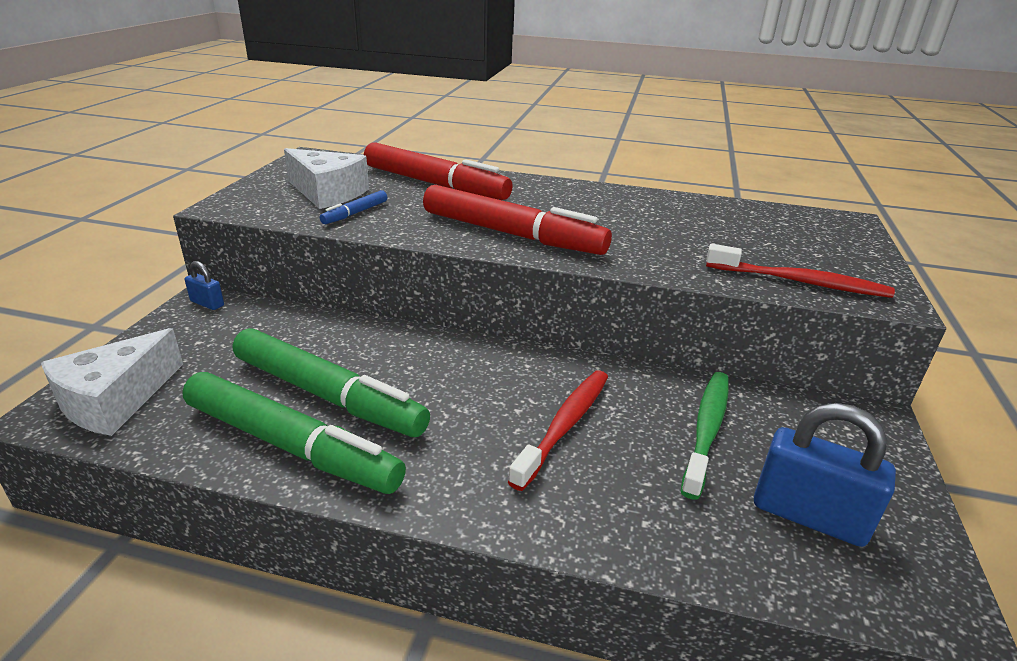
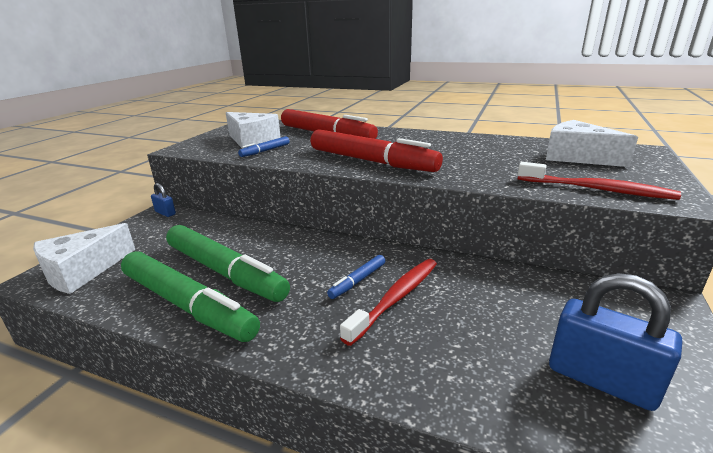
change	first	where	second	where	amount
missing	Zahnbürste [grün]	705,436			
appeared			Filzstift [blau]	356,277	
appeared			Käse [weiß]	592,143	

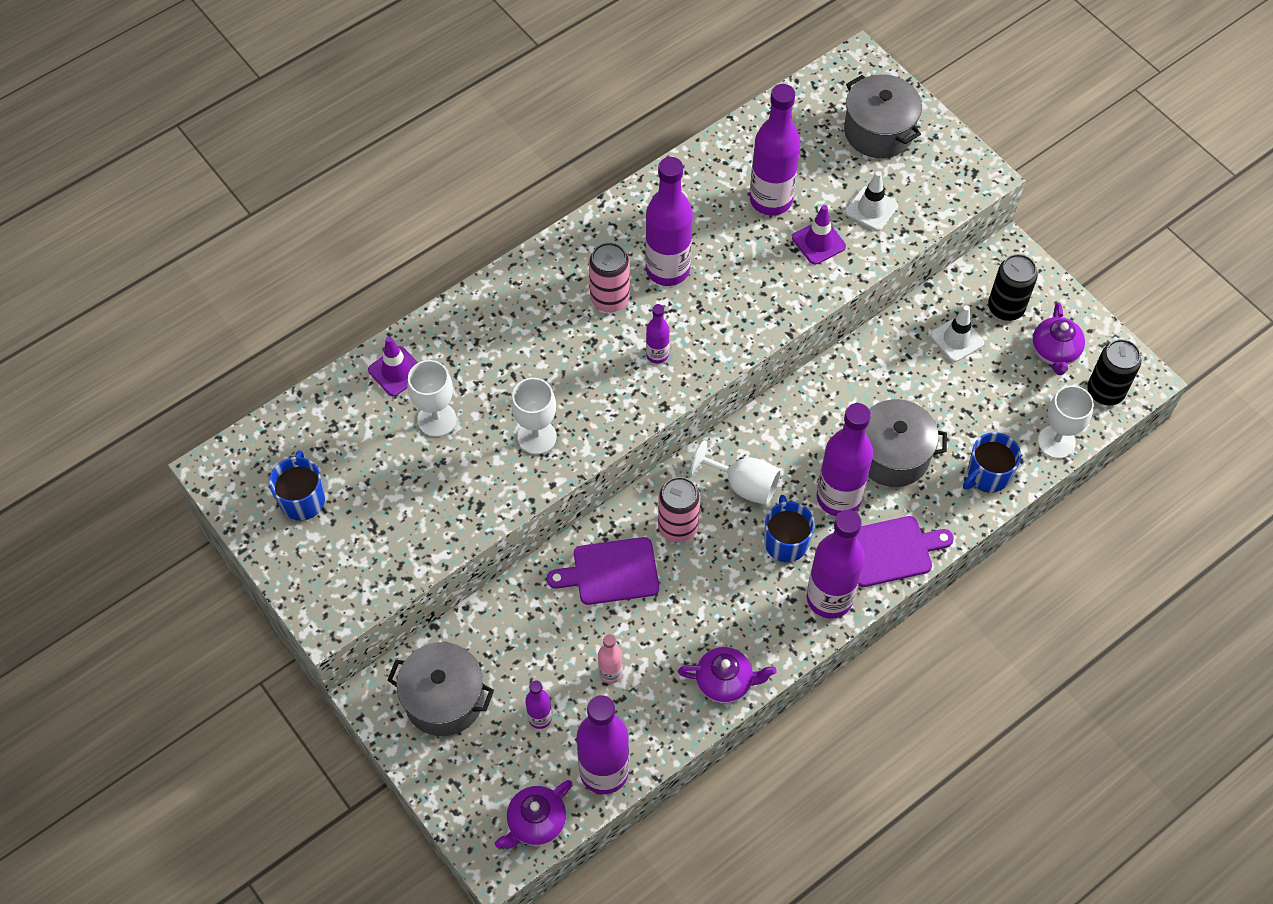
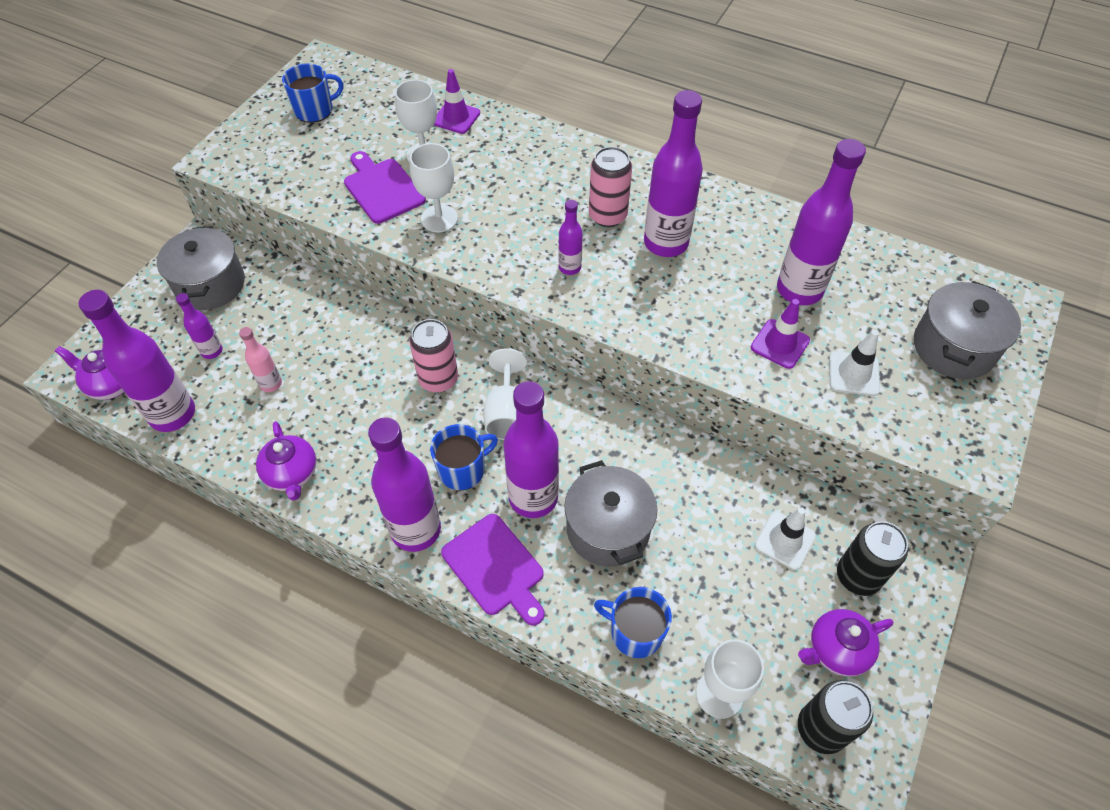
change	first	where	second	where	amount
relocated	Schneidebrett [lila]	603,571		385,187	

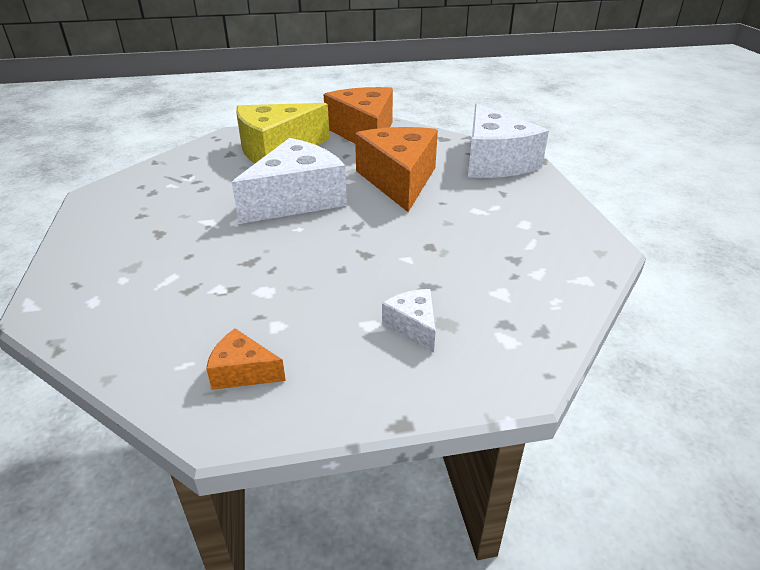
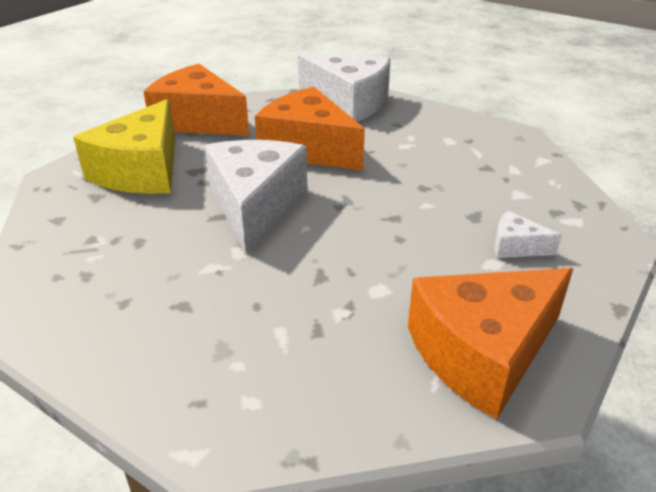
change	first	where	second	where	amount
size	Käse [orange]	246,359		490,344	x2.24

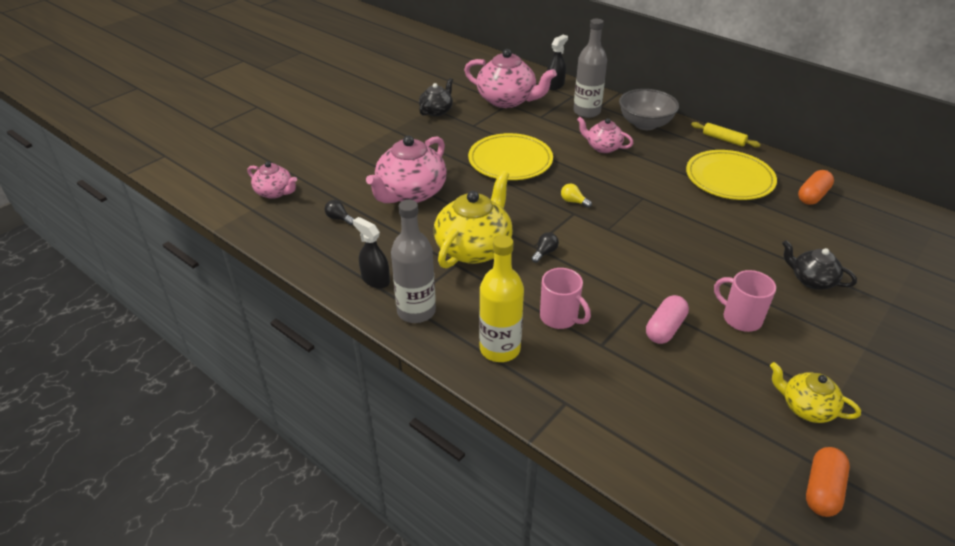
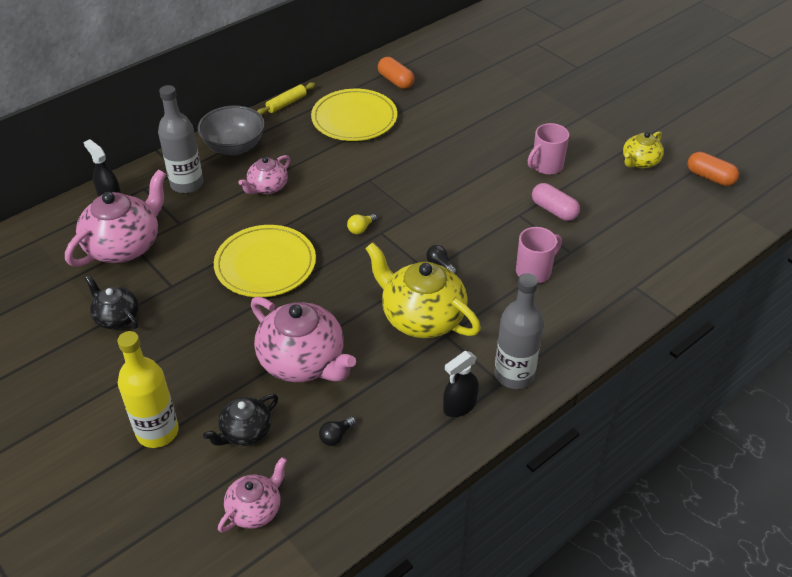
change	first	where	second	where	amount
relocated	Flasche [gelb]	501,298		148,389	
relocated	Teekanne [schwarz]	819,265		240,420	

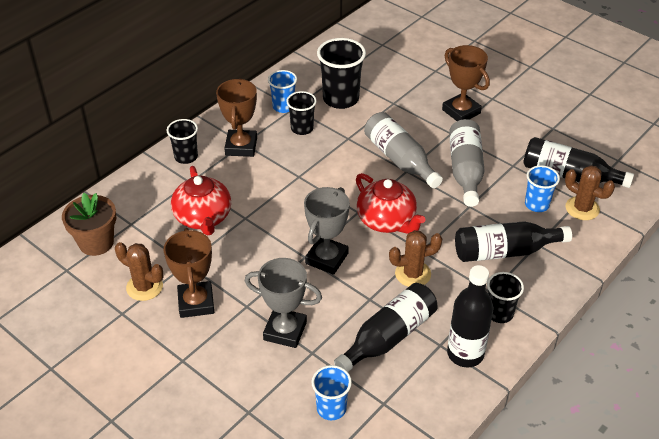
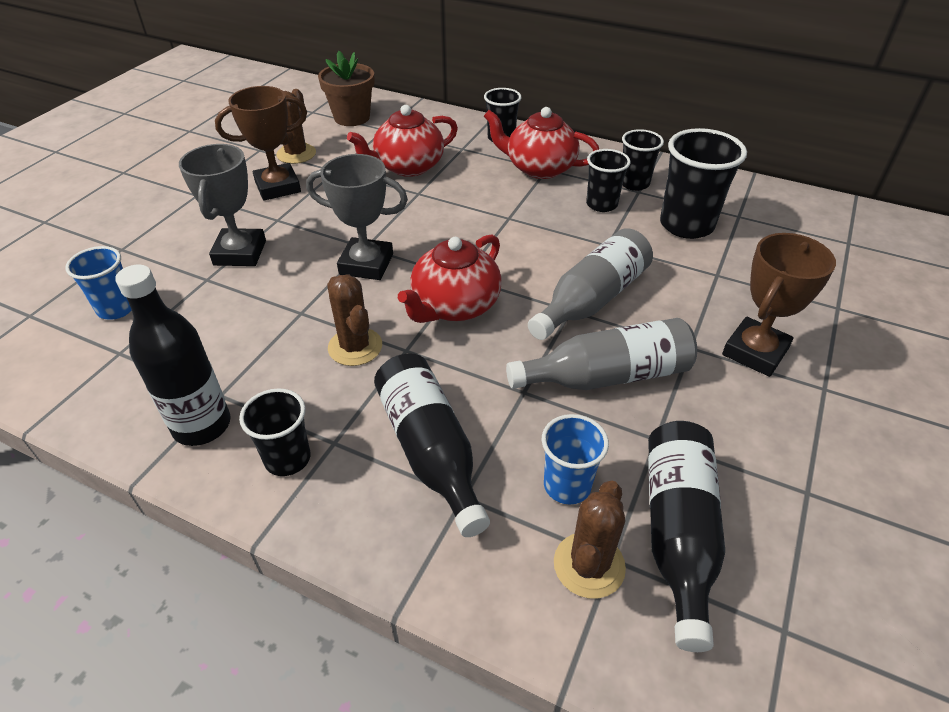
change	first	where	second	where	amount
exchanged	Pokal [braun]	236,117	Teekanne [rot]	541,143	
colour	Becher [blau]	282,91	Becher [schwarz]	643,160	
missing	Flasche [schwarz]	386,327			

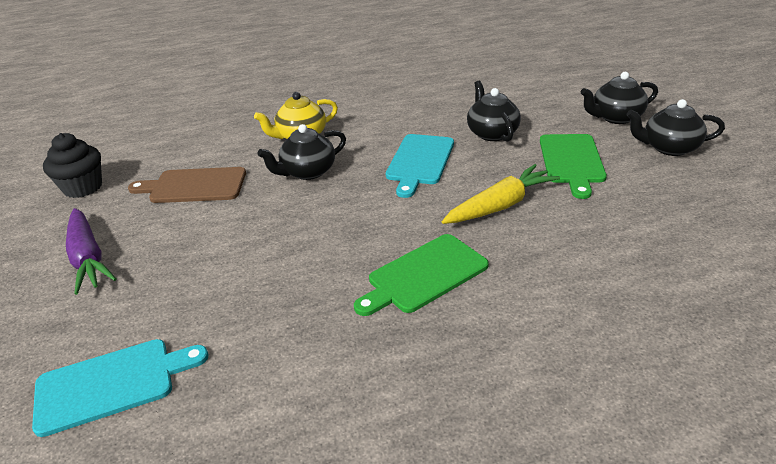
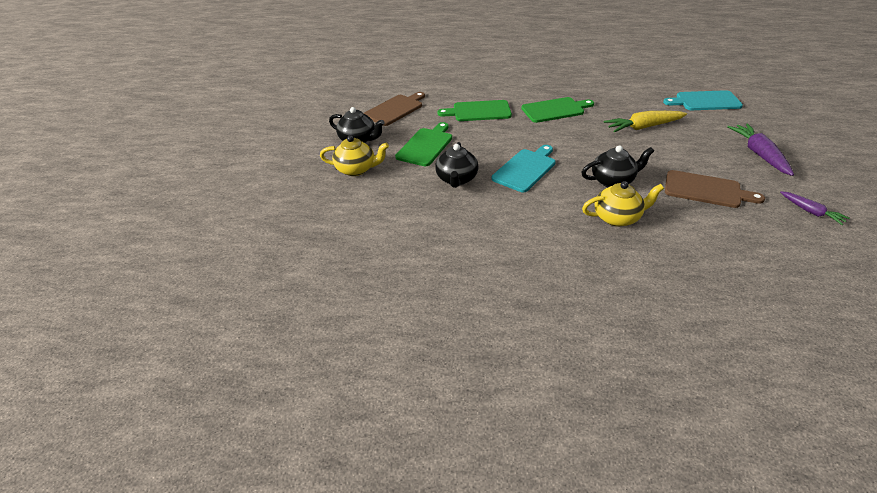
change	first	where	second	where	amount
exchanged	Muffin [schwarz]	72,165	Karotte [lila]	814,208	
relocated	Karotte [gelb]	501,194		645,122	
colour	Teekanne [schwarz]	619,98	Teekanne [gelb]	354,155	
appeared			Schneidebrett [braun]	394,109	
appeared			Schneidebrett [grün]	474,110	

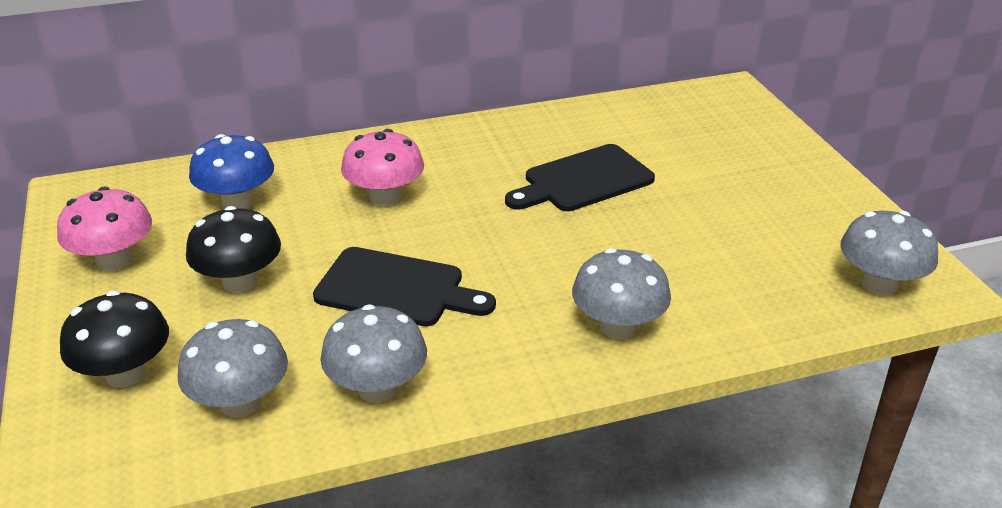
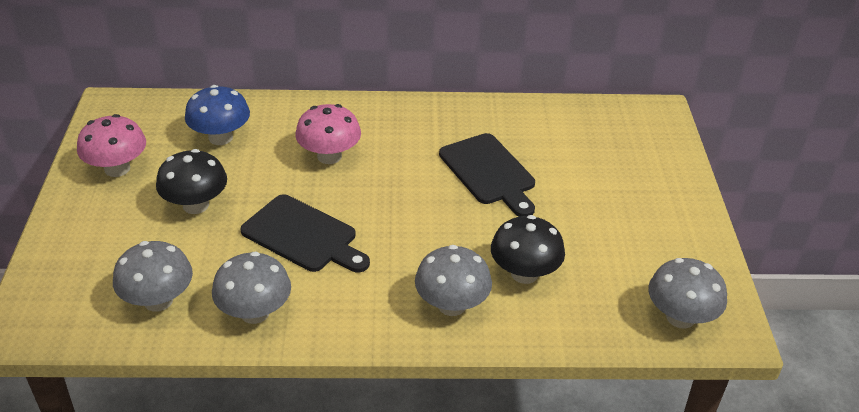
change	first	where	second	where	amount
relocated	Pilz [schwarz]	114,339		528,249	
spun	Schneidebrett [schwarz]	580,177		487,175	105 degrees counterclockwise

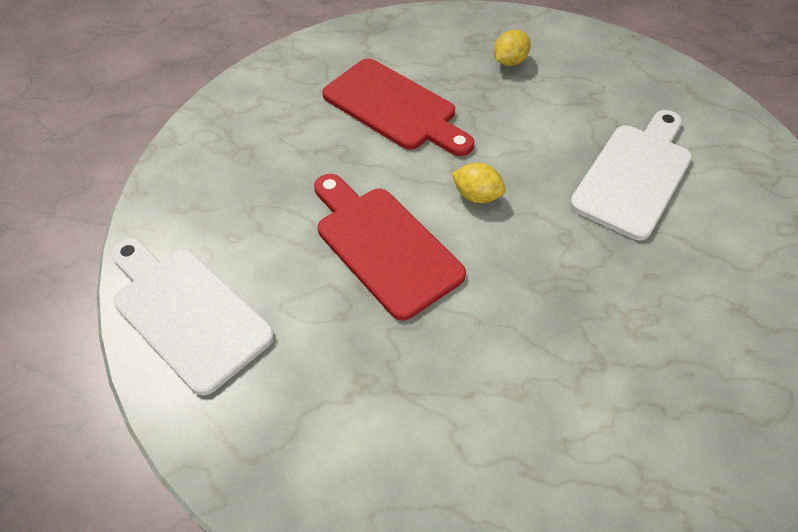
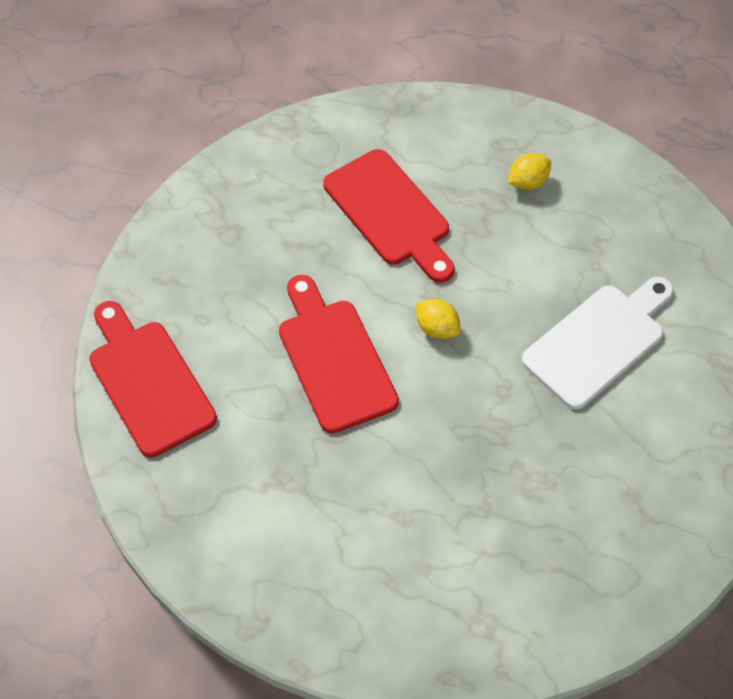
change	first	where	second	where	amount
colour	Schneidebrett [weiß]	192,317	Schneidebrett [rot]	153,379	

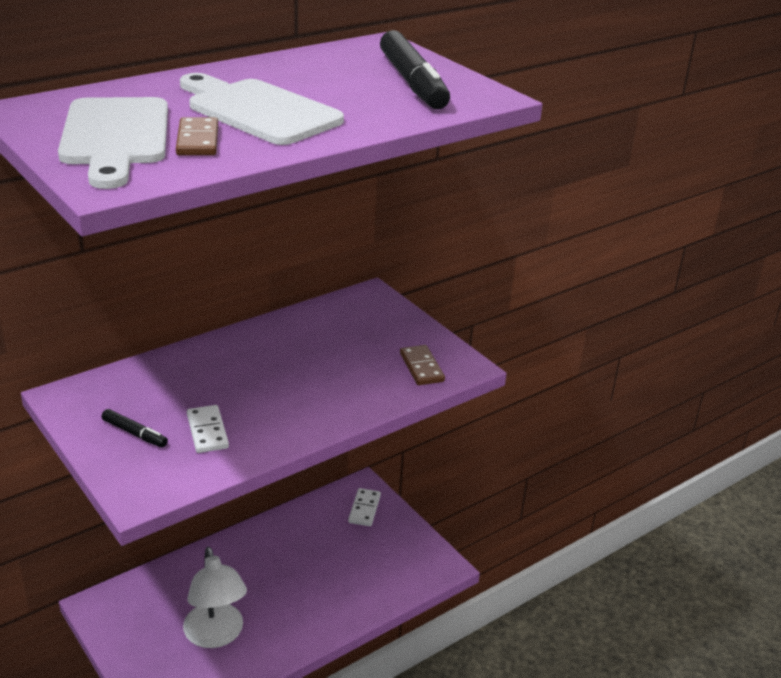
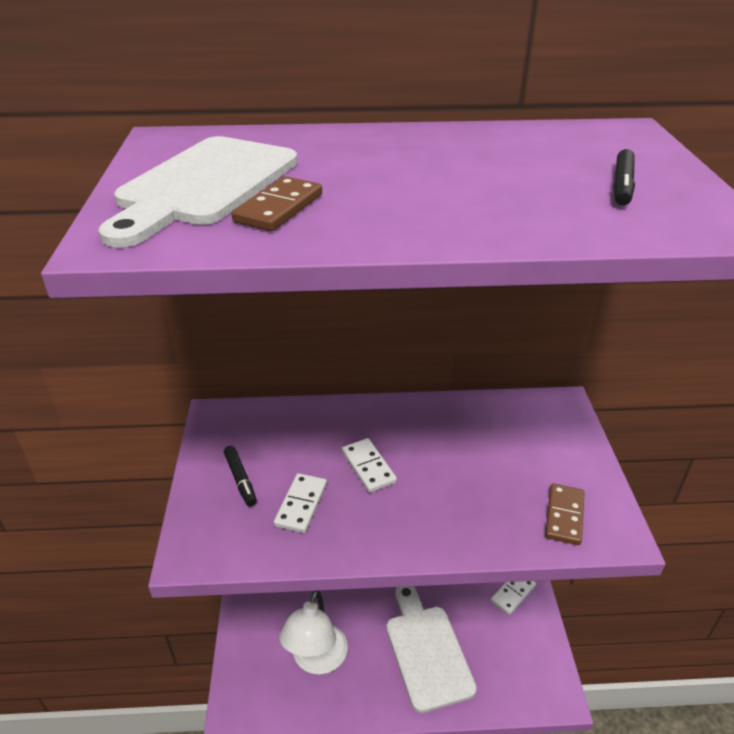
change	first	where	second	where	amount
relocated	Schneidebrett [weiß]	262,109		431,649	
size	Filzstift [schwarz]	415,69		624,177	x0.48
appeared			Dominostein [weiß]	369,465	

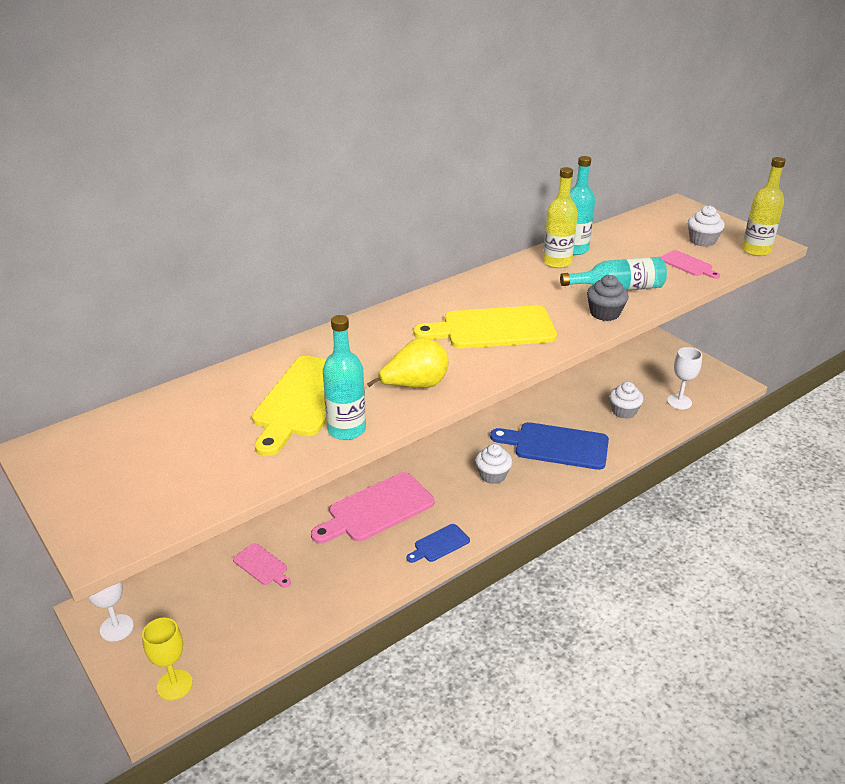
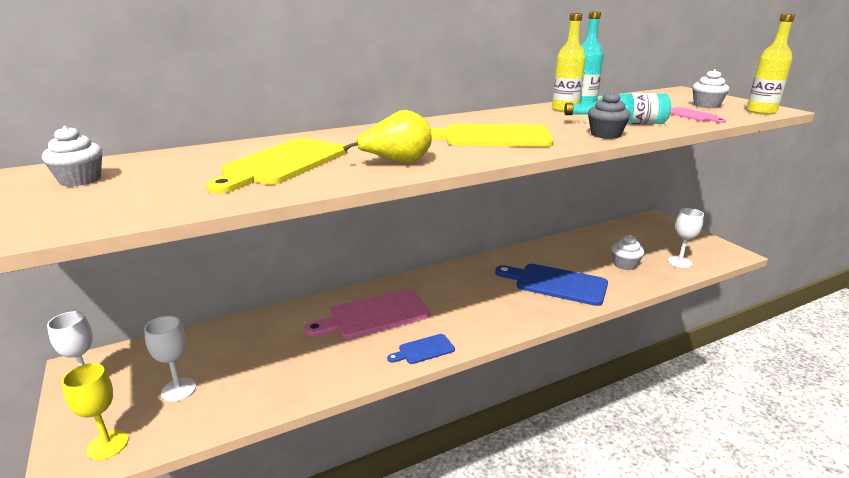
change	first	where	second	where	amount
missing	Schneidebrett [rosa]	262,565			
missing	Flasche [türkis]	344,377			
relocated	Muffin [weiß]	493,464		72,156	
appeared			Kelch [weiß]	170,359	

